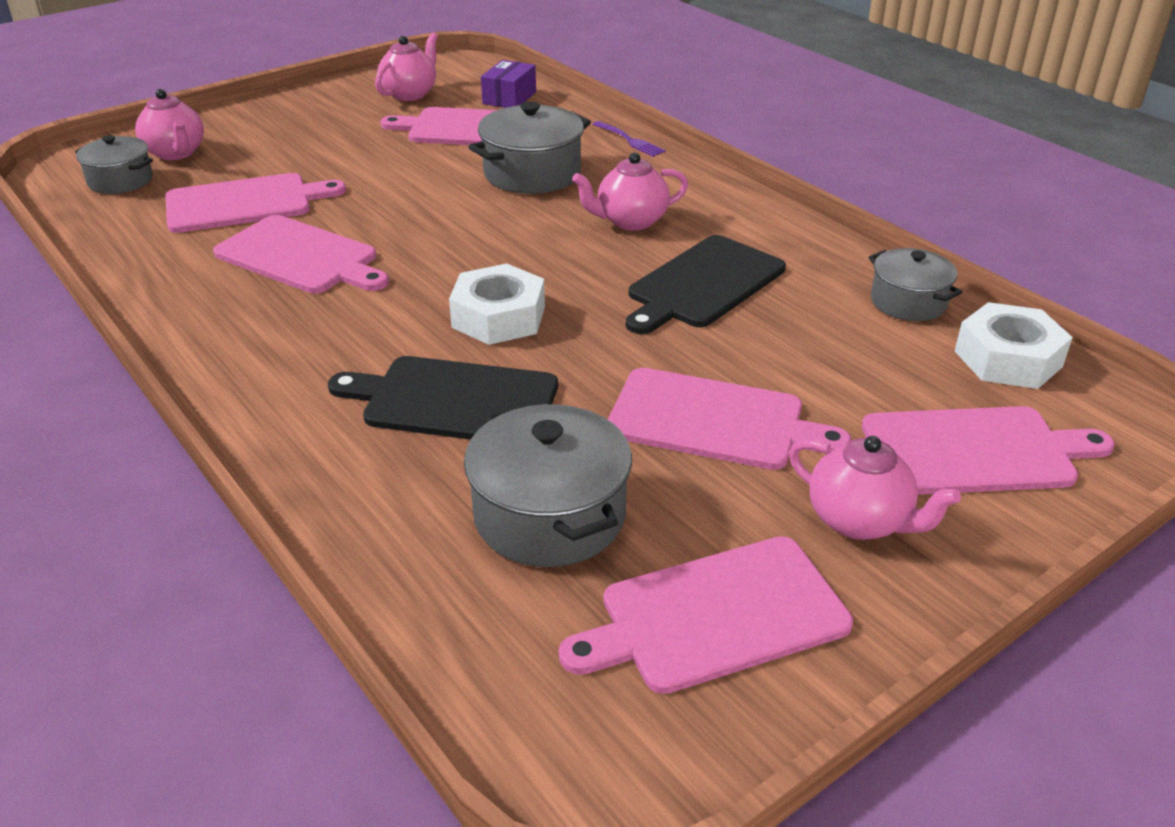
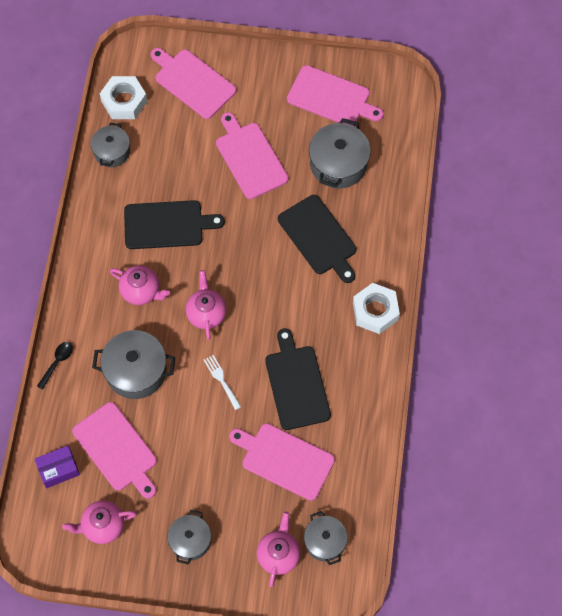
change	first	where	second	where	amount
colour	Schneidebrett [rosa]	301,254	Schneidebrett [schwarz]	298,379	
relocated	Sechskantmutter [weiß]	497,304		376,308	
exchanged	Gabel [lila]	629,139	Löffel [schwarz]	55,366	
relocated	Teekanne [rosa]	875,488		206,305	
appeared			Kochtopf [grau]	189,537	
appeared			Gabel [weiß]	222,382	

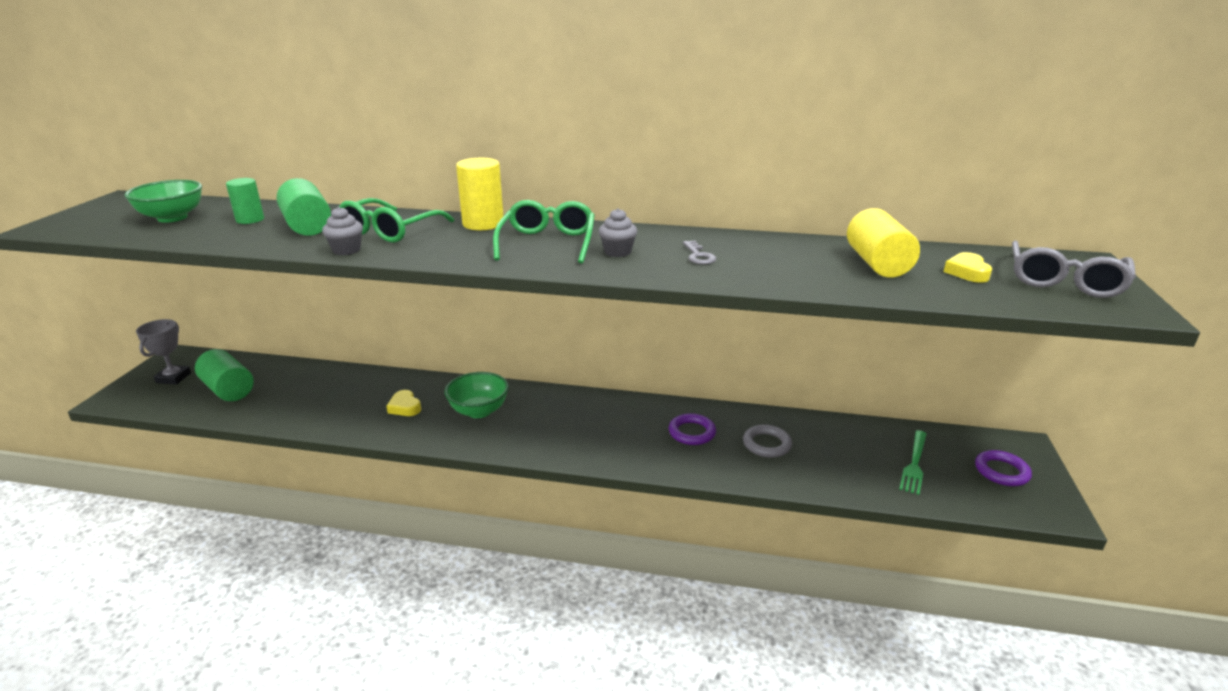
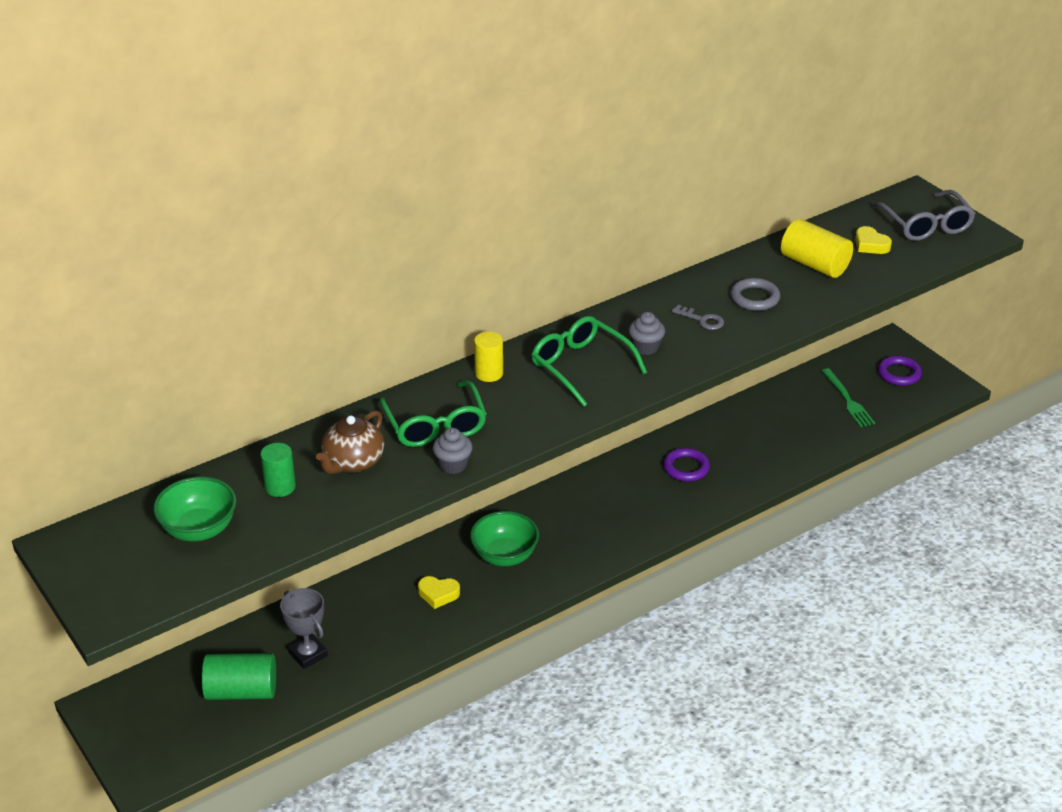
change	first	where	second	where	amount
relocated	Pokal [grau]	163,352		304,628	
exchanged	Vollzylinder [grün]	304,207	Teekanne [braun]	350,442	
size	Vollzylinder [gelb]	480,194		488,357	x0.65
relocated	Ring [grau]	767,441		755,294	

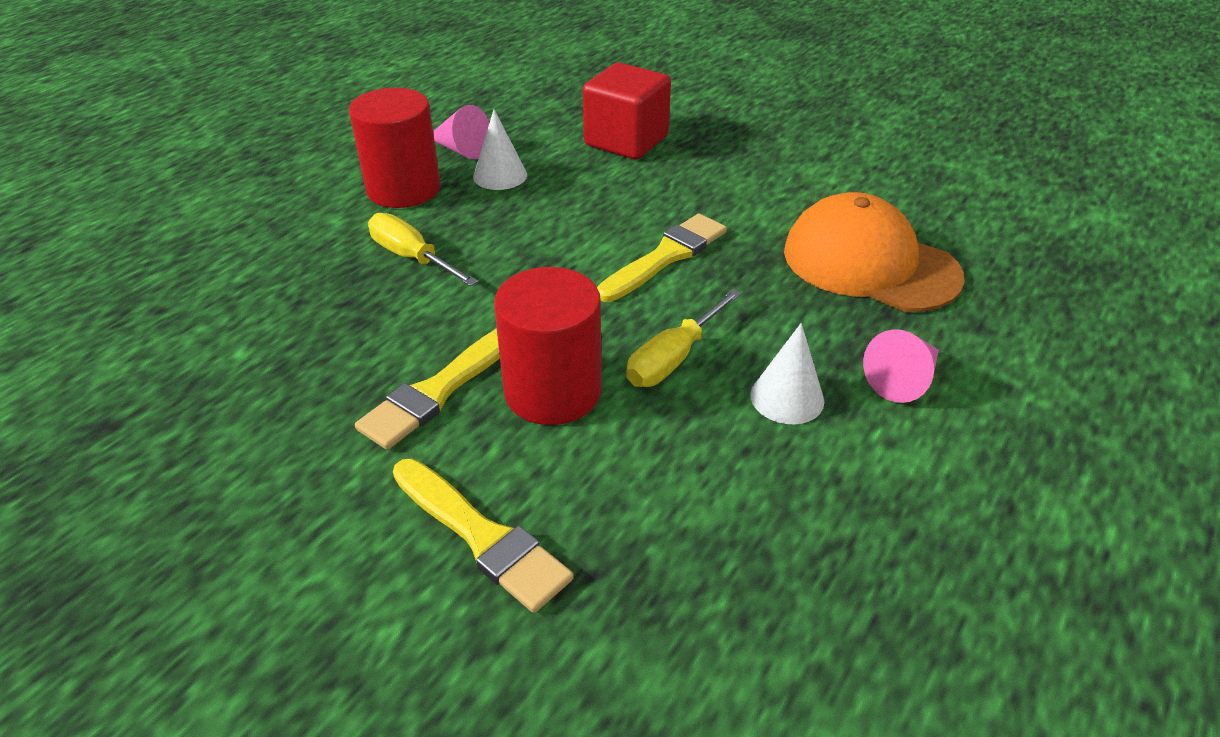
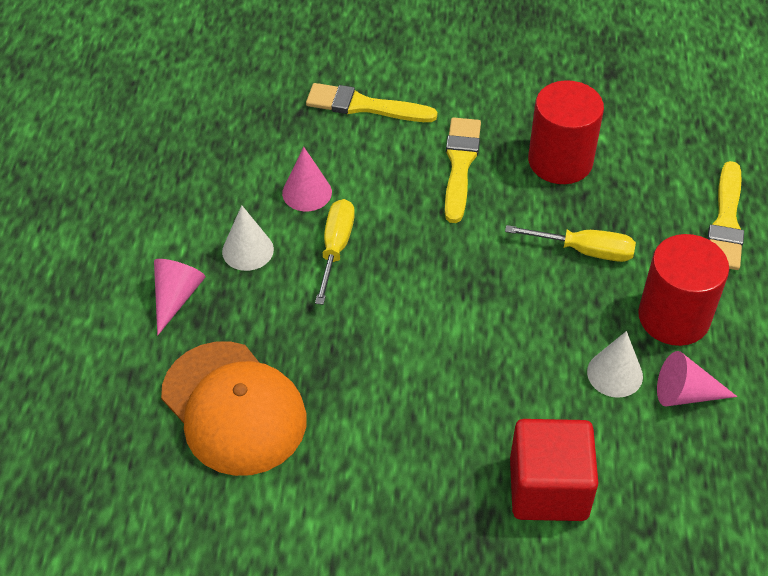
change	first	where	second	where	amount
relocated	Vollzylinder [rot]	548,346		566,132	
relocated	Pinsel [gelb]	662,258		725,215	
spun	Kappe [orange]	874,252		234,409	45 degrees clockwise
appeared			Kegel [rosa]	307,179	

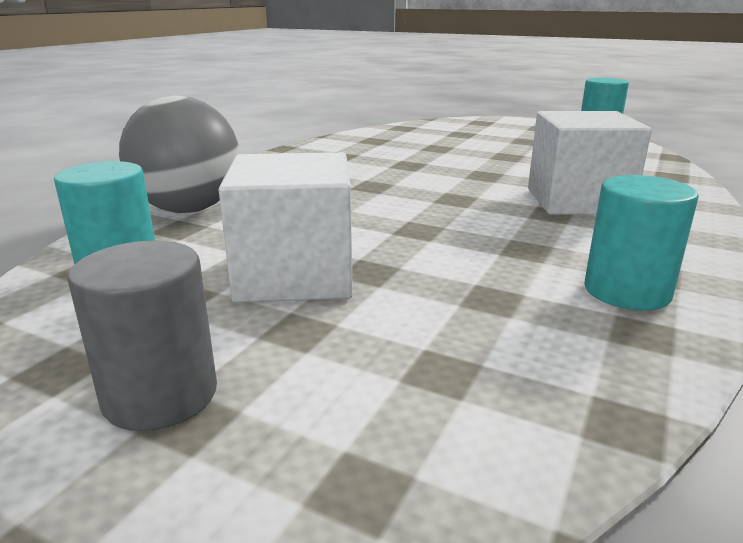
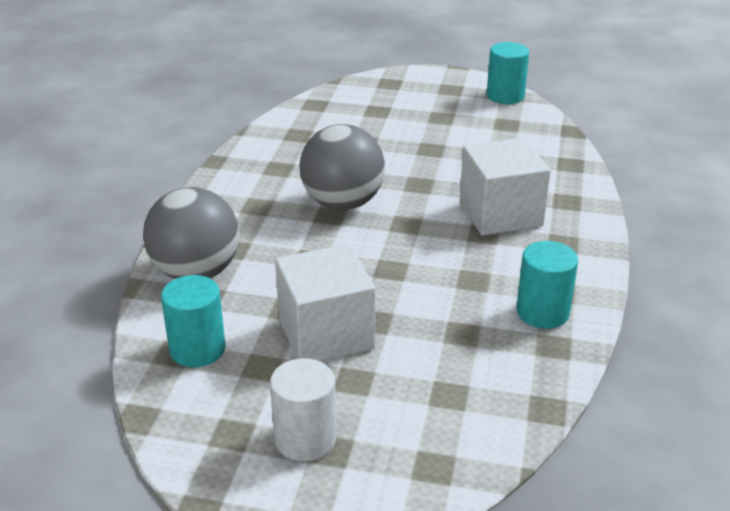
change	first	where	second	where	amount
colour	Vollzylinder [grau]	142,336	Vollzylinder [weiß]	303,409	
appeared			Ball [grau]	342,167	

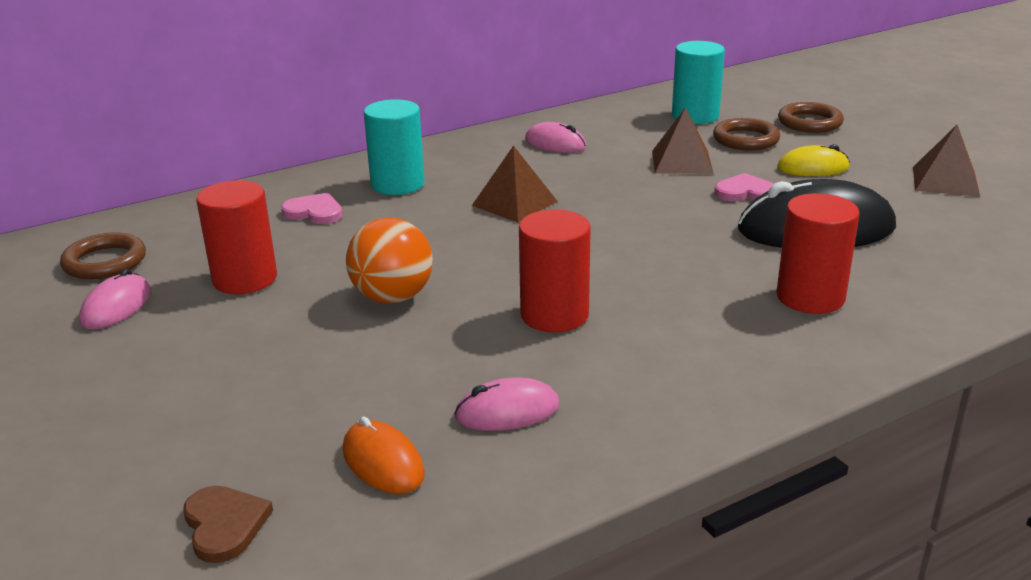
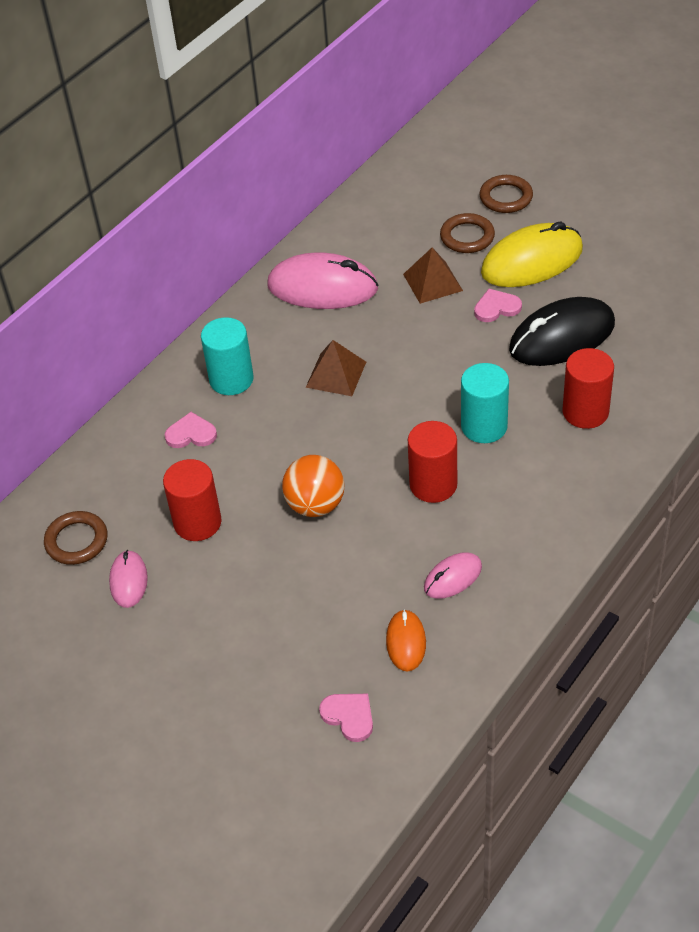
change	first	where	second	where	amount
colour	Herz [braun]	228,524	Herz [rosa]	346,718	
spun	Computermaus [orange]	384,455		406,640	60 degrees clockwise
size	Computermaus [rosa]	556,137		322,281	x1.95
relocated	Vollzylinder [türkis]	698,82		485,403	
size	Computermaus [gelb]	813,160		532,254	x1.95
missing	Pyramide [braun]	946,161			

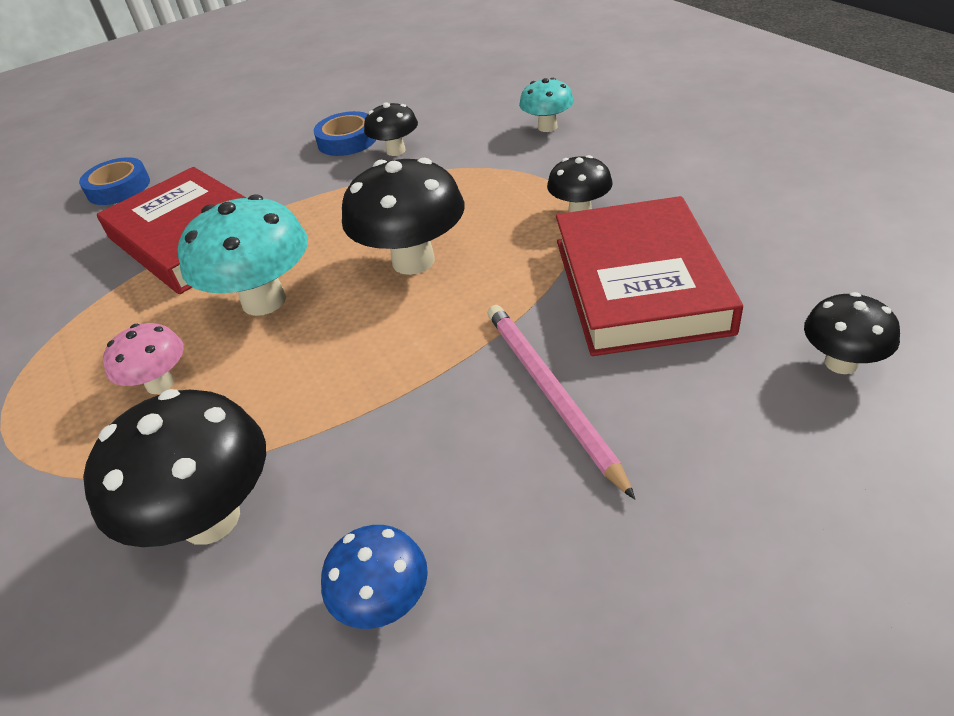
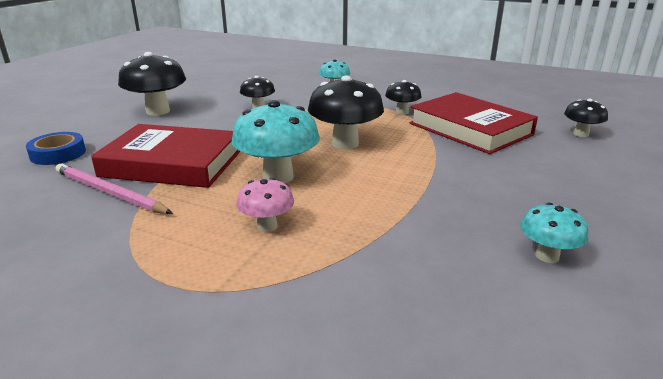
change	first	where	second	where	amount
relocated	Pilz [schwarz]	174,468		152,84	
missing	Klebeband [blau]	345,133			
colour	Pilz [blau]	374,577	Pilz [türkis]	554,233	
relocated	Bleistift [rosa]	561,402		114,189	

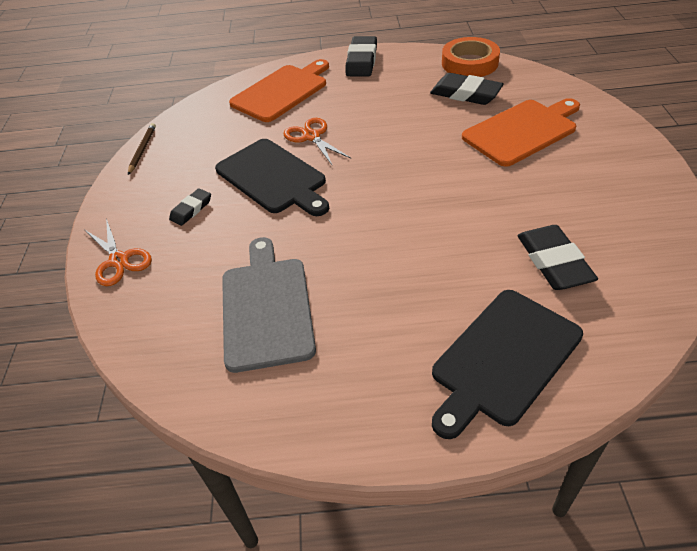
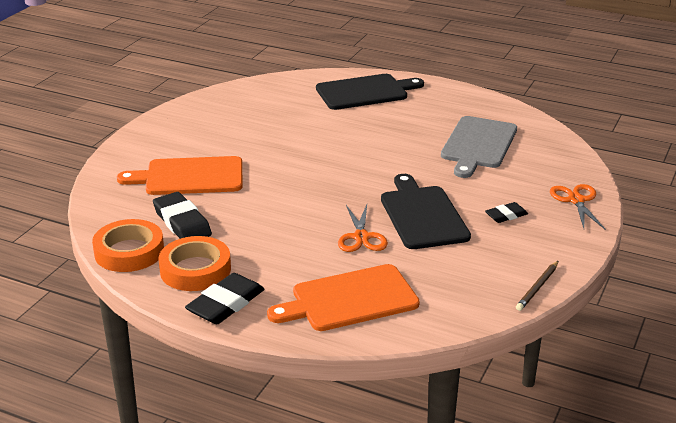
change	first	where	second	where	amount
missing	Radiergummi [schwarz]	558,257			
appeared			Klebeband [orange]	194,263	

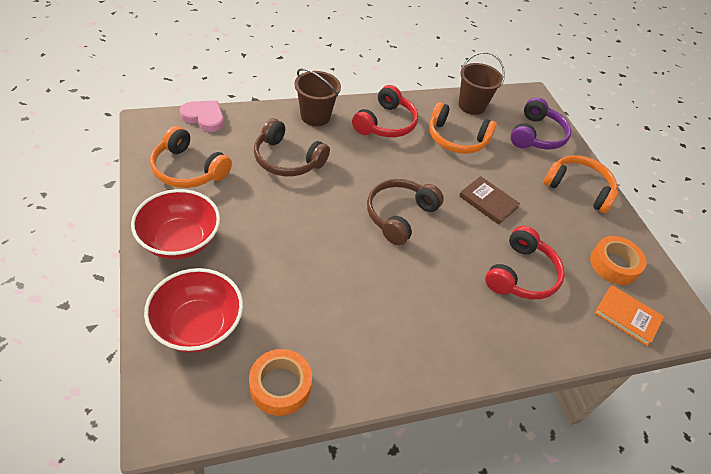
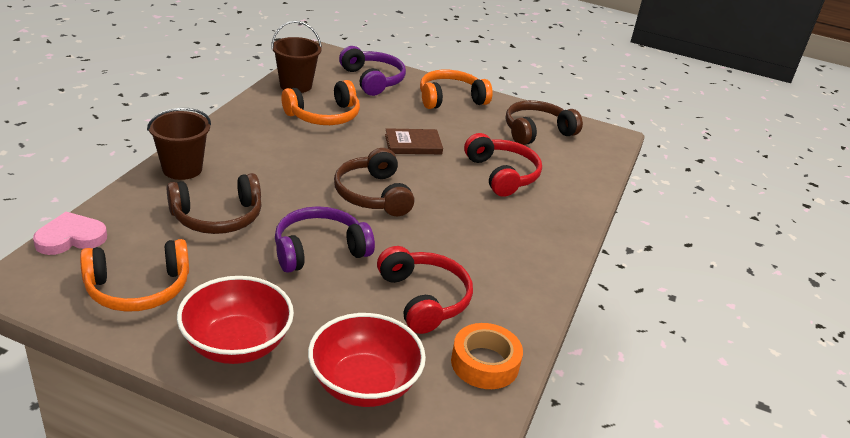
change	first	where	second	where	amount
relocated	Kopfhörer [rot]	385,111		425,290	
exchanged	Klebeband [orange]	618,260	Kopfhörer [braun]	544,122	
missing	Buch [orange]	629,315			
appeared			Kopfhörer [lila]	325,239	

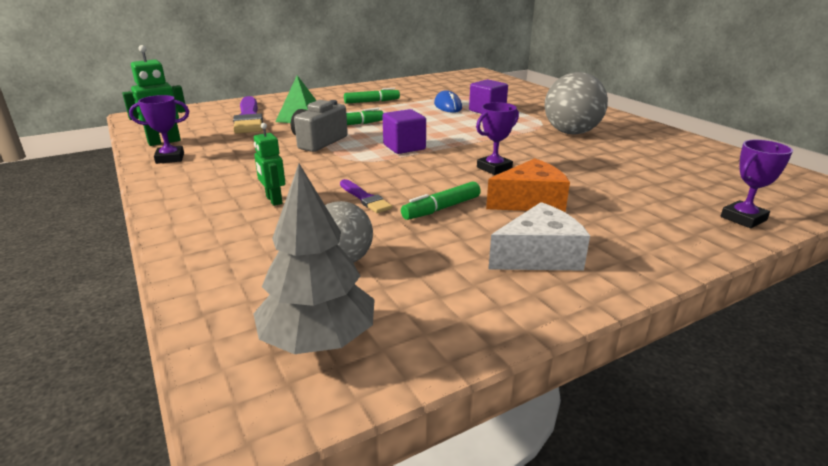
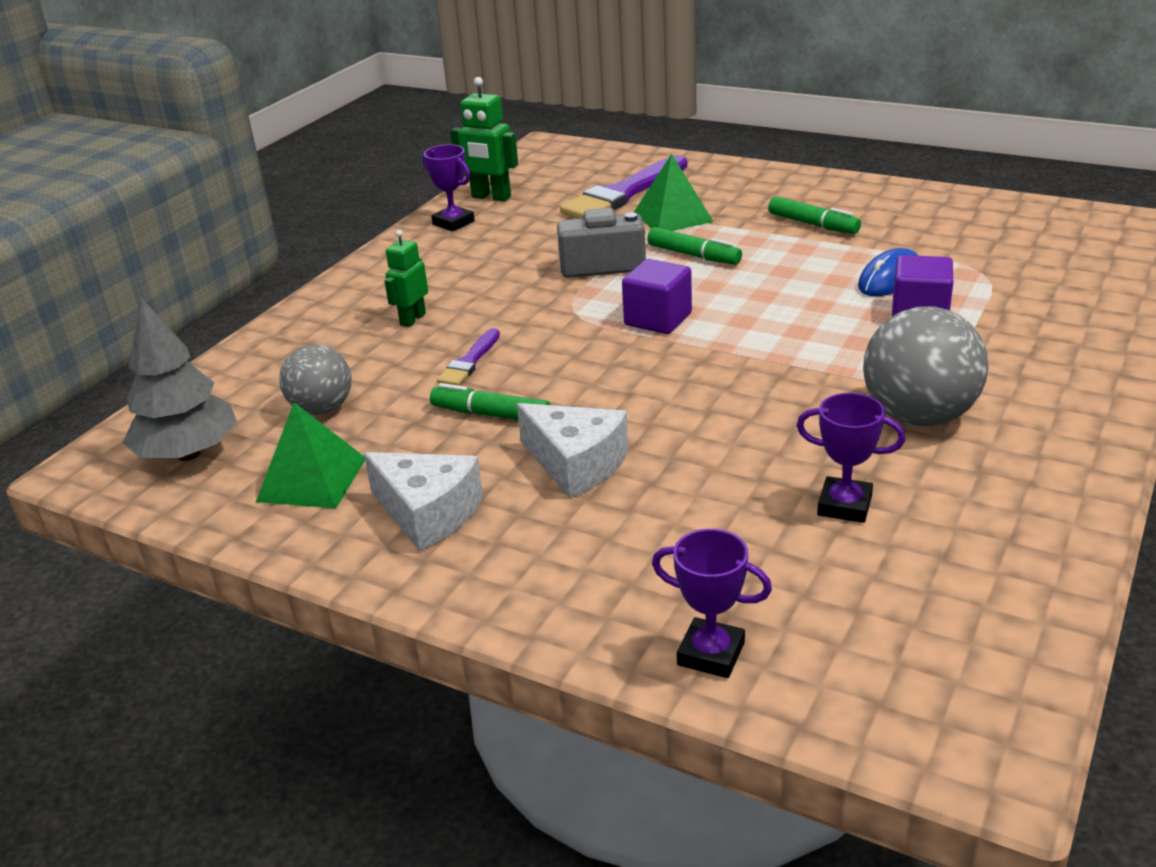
change	first	where	second	where	amount
relocated	Pokal [lila]	497,138		851,458	
colour	Käse [orange]	528,185	Käse [weiß]	573,450	
appeared			Pyramide [grün]	310,455	

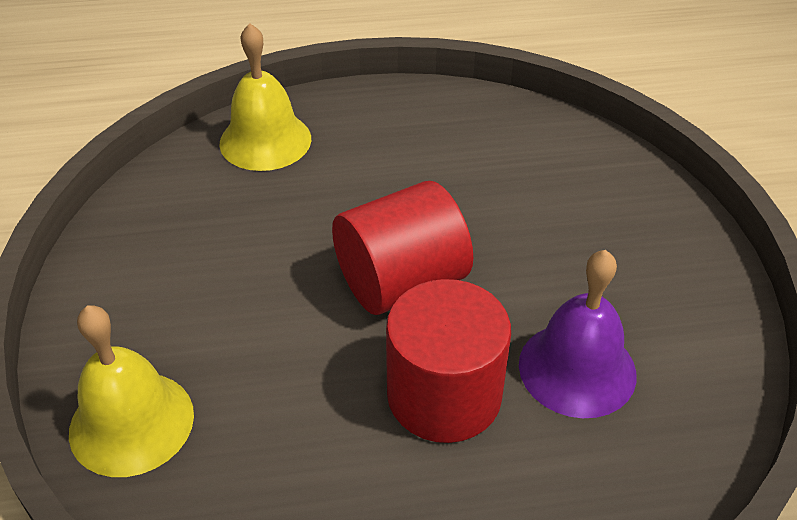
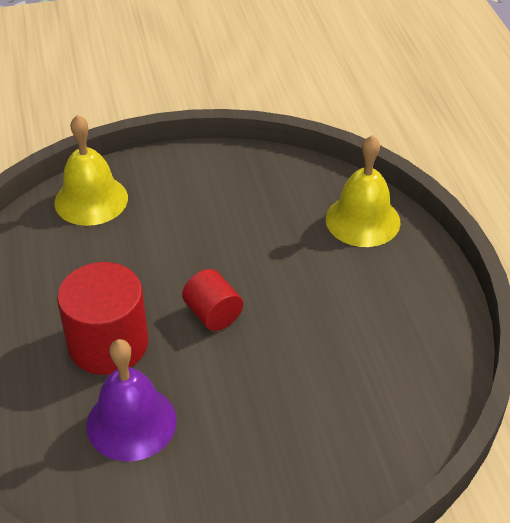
change	first	where	second	where	amount
size	Vollzylinder [rot]	402,248		212,300	x0.57

